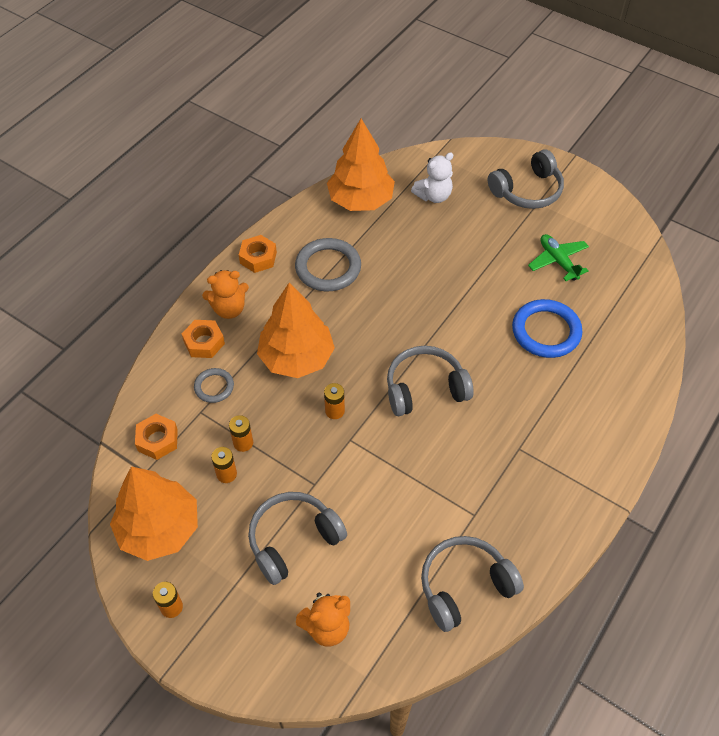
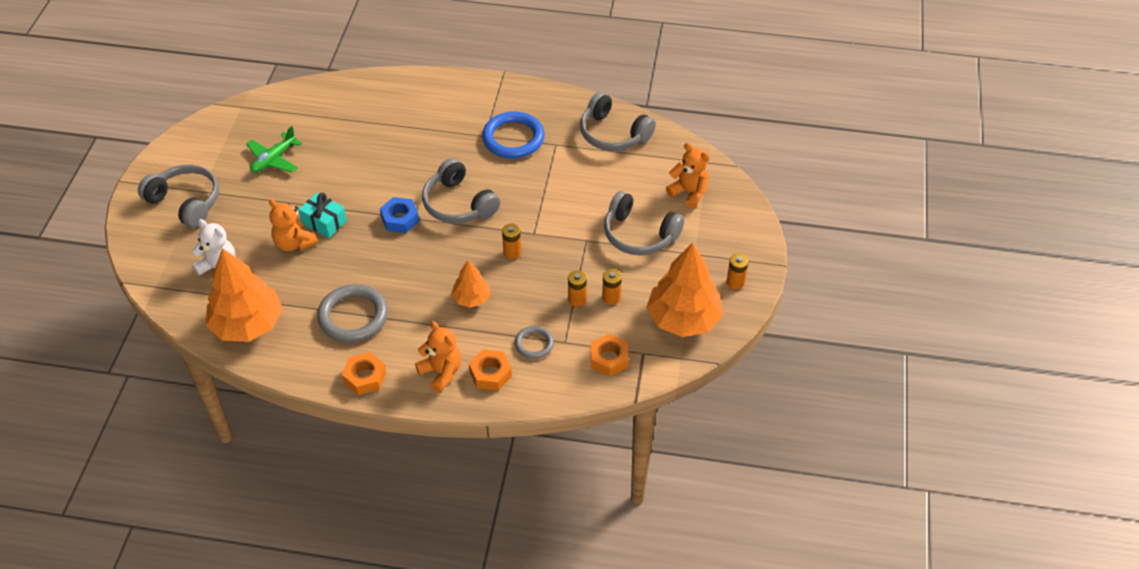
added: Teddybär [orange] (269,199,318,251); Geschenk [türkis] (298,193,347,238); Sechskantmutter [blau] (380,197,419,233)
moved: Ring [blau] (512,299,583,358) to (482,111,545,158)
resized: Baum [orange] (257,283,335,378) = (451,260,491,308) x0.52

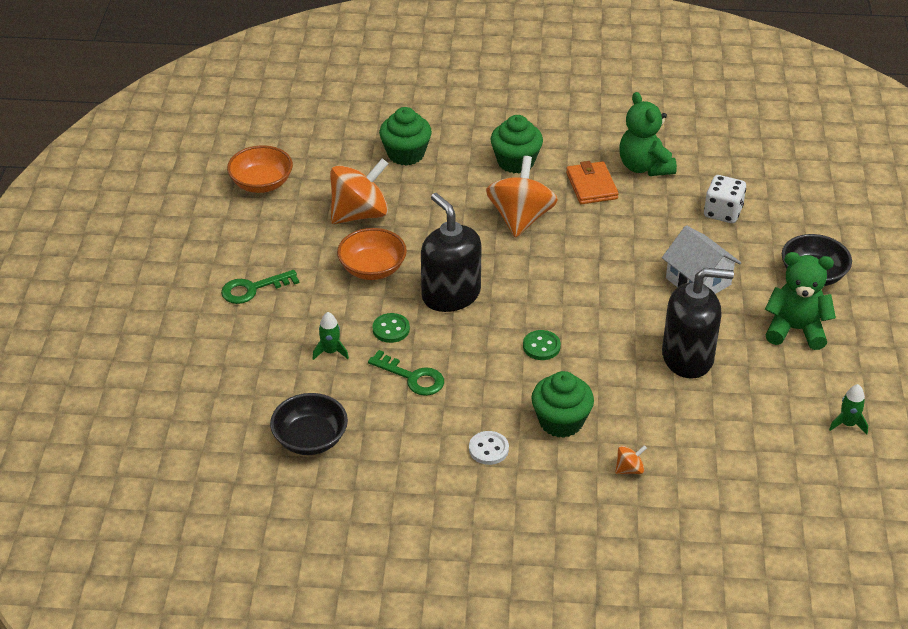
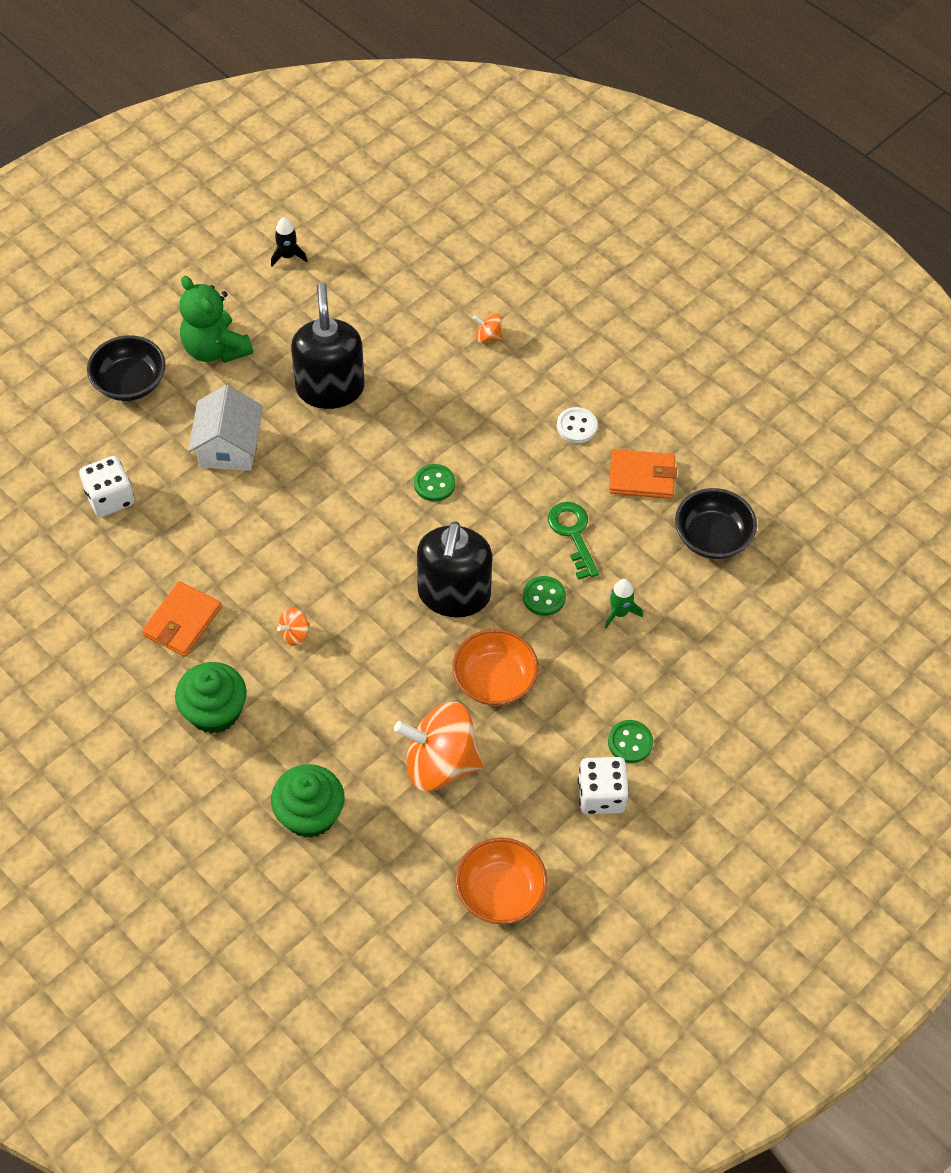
removed: Muffin [grün] (531,371,594,438); Teddybär [grün] (619,92,677,176)
added: Spielwürfel [weiß] (578,757,629,814); Geldbörse [orange] (609,449,677,499)
replaced: Schlüssel [grün] (221,270,299,304) to Knopf [grün] (608,720,653,763)
recoloured: Rakete [grün] (829,384,868,434) to Rakete [schwarz] (271,217,307,267)
turned: Seifenspender [schwarz] (662,268,734,379) = (291,282,365,409) 45 degrees clockwise
resized: Kreisel [orange] (486,156,558,238) = (277,608,310,646) x0.42

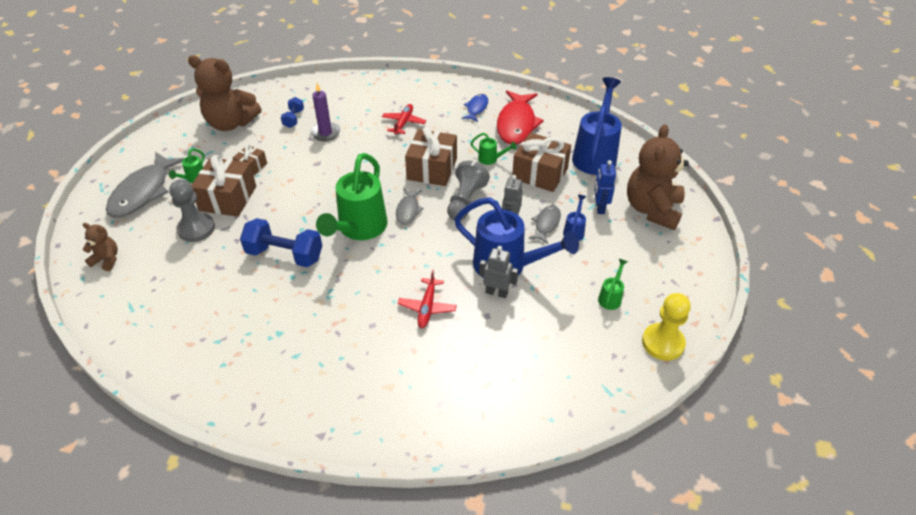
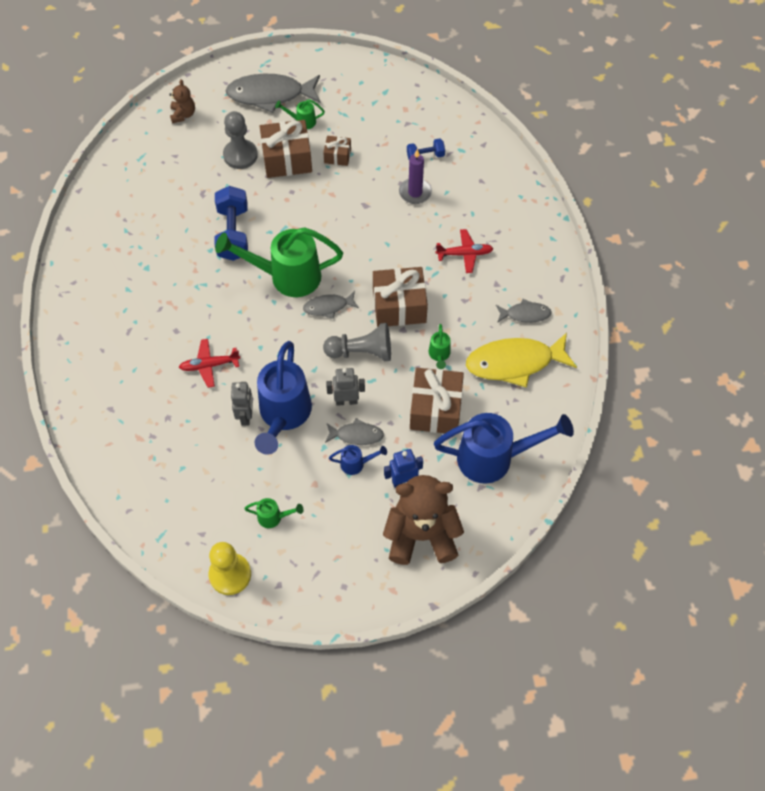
removed: Teddybär [braun] (188,55,261,131)
recoloured: Fisch [blau] (462,94,488,122) to Fisch [grau] (496,299,552,323); Fisch [rot] (497,91,544,144) to Fisch [gelb] (466,333,577,388)

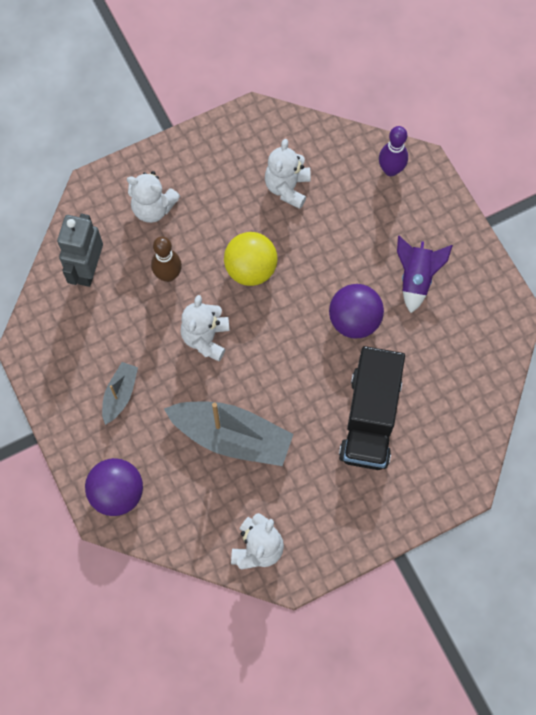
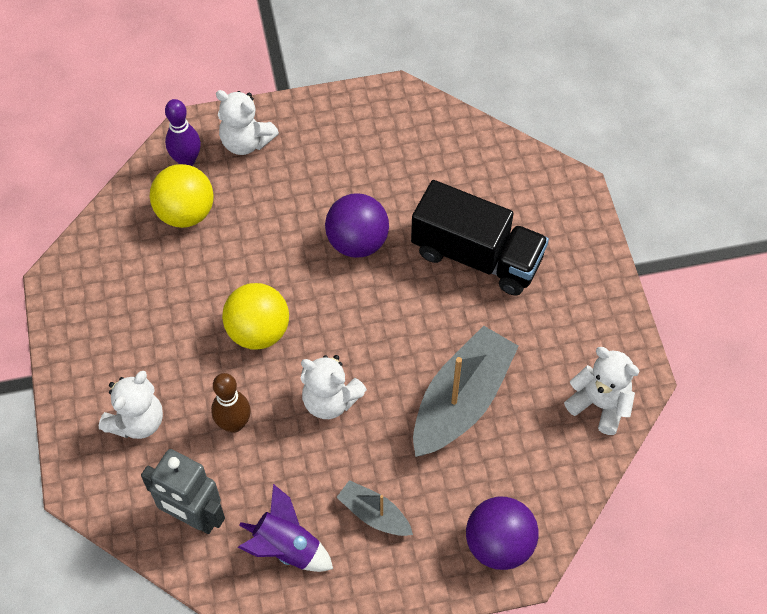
added: Ball [gelb] (150,164,214,228)
moved: Teddybär [weiß] (265,139,311,209) to (216,90,279,155); Rakete [lila] (397,236,453,313) to (238,484,333,572)

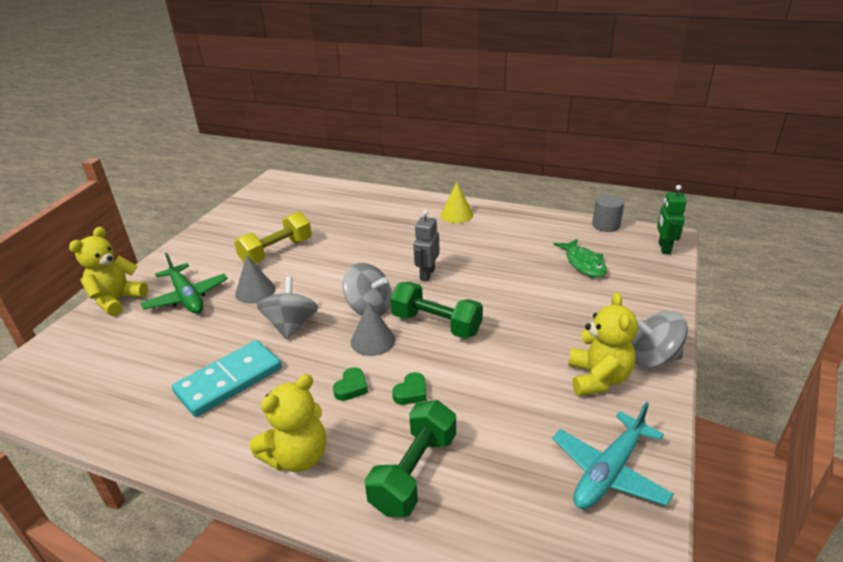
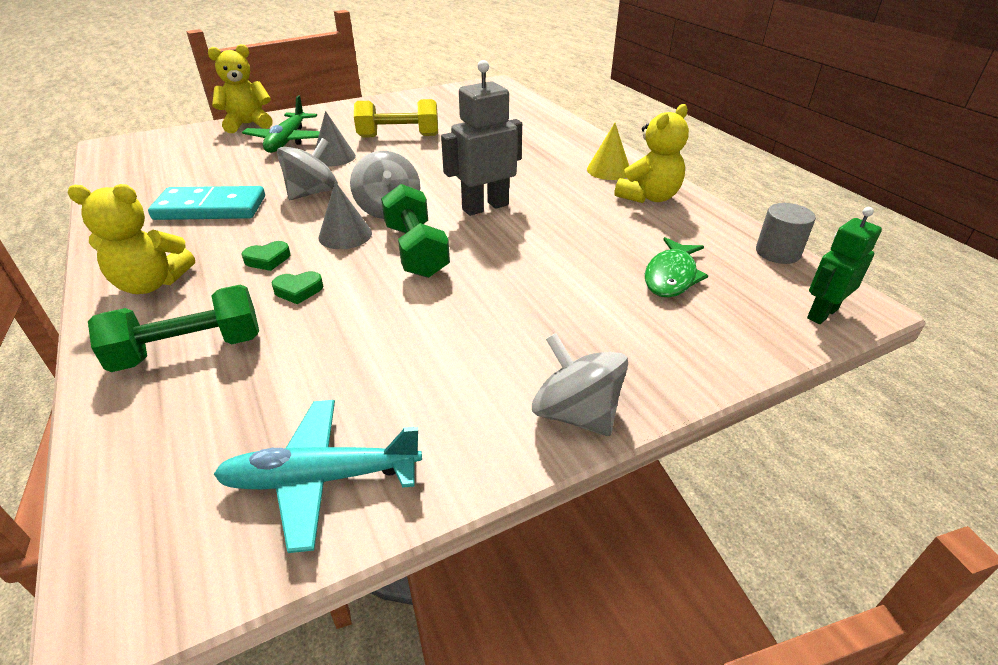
moved: Teddybär [gelb] (568,292,638,396) to (615,104,689,203)
resized: Roboter [grau] (413,210,439,281) = (441,60,522,216) x1.52

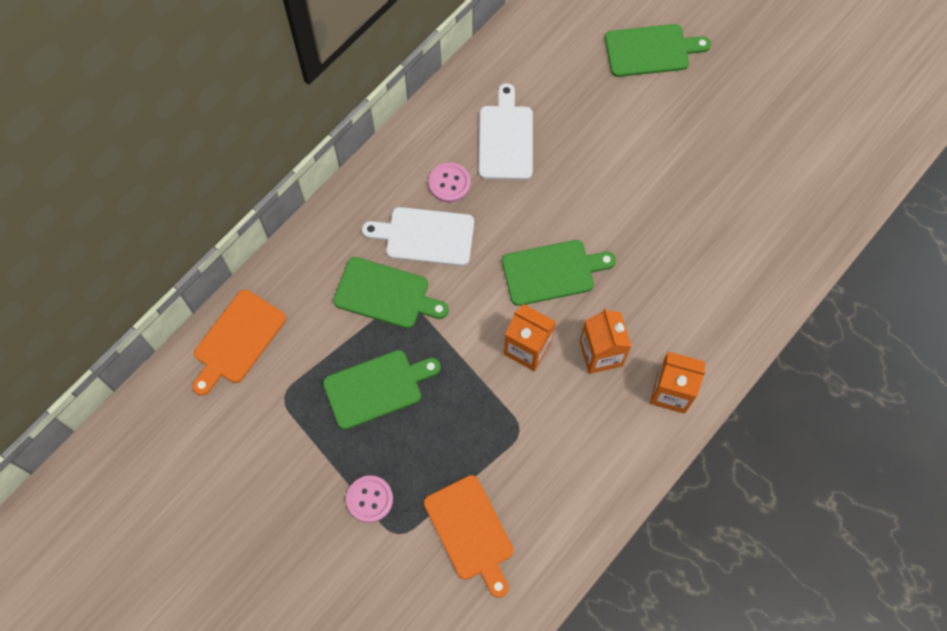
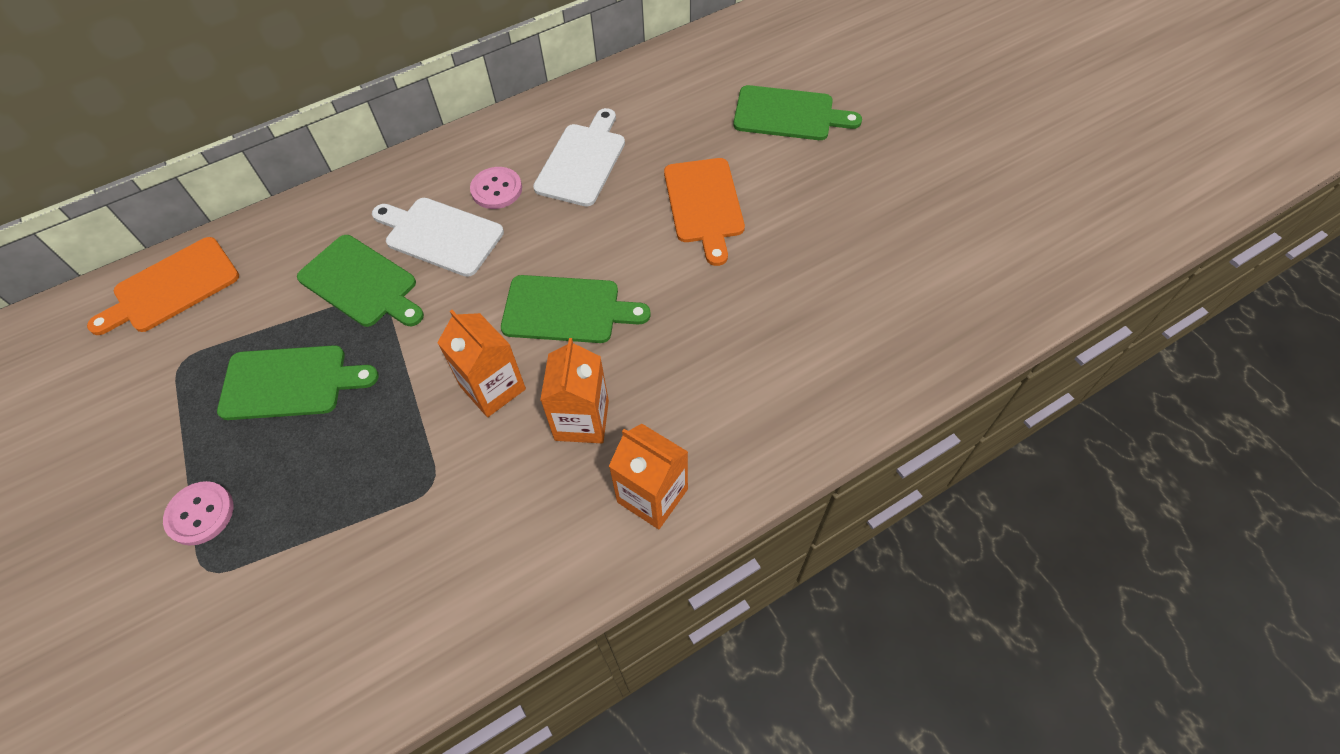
moved: Schneidebrett [orange] (424,475,514,598) to (664,158,745,266)

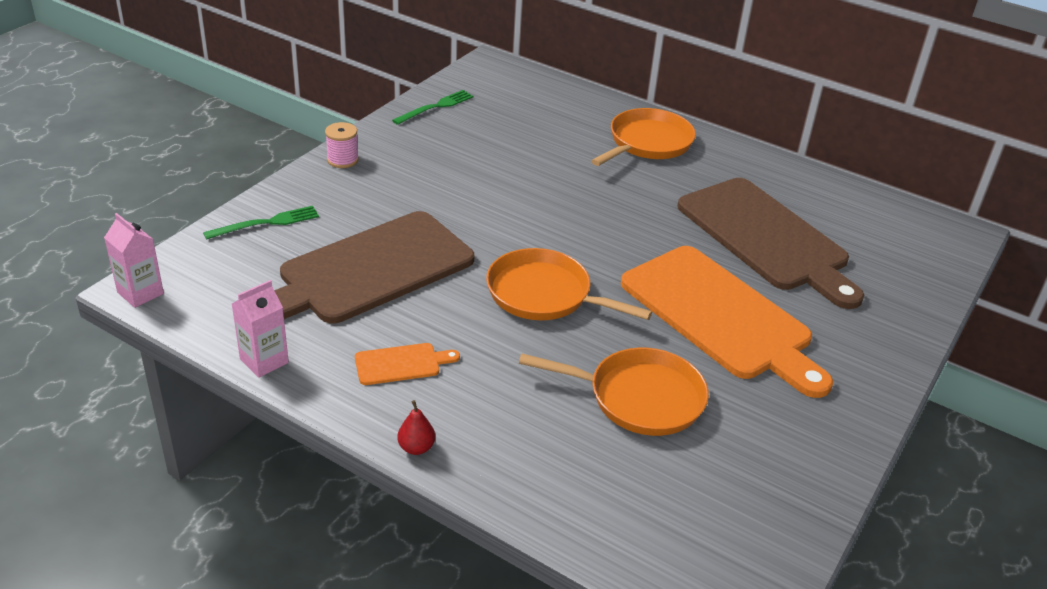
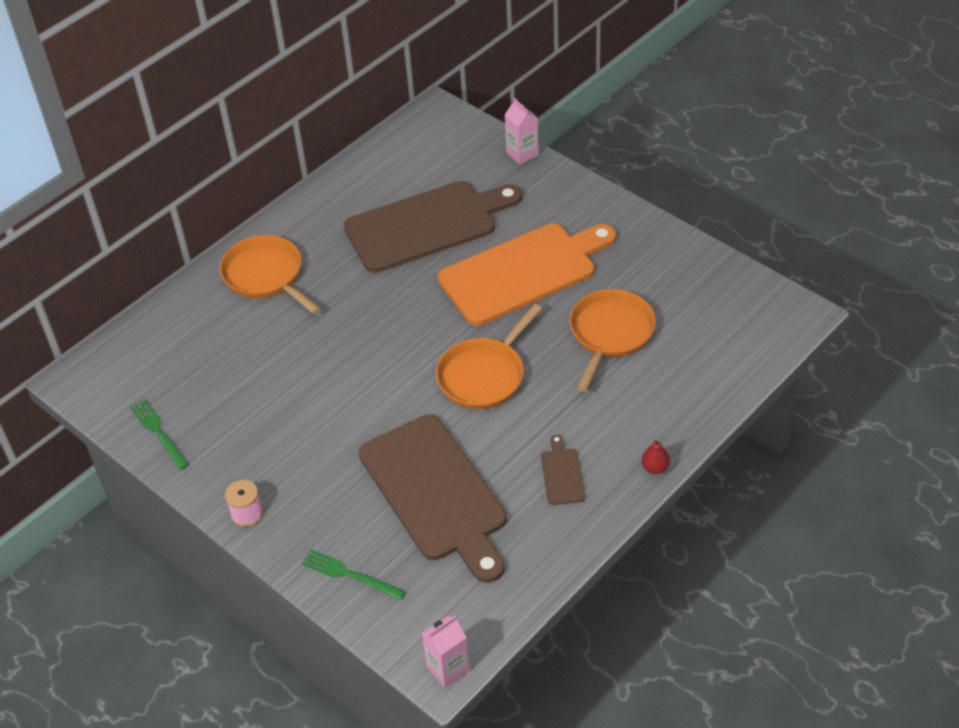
moved: Getränkekarton [rosa] (232,280,289,378) to (505,98,539,165)
recoloured: Schneidebrett [orange] (355,343,460,385) to Schneidebrett [braun] (541,435,585,505)
turned: Gabel [grün] (203,206,319,240) = (301,549,406,600) 45 degrees counterclockwise

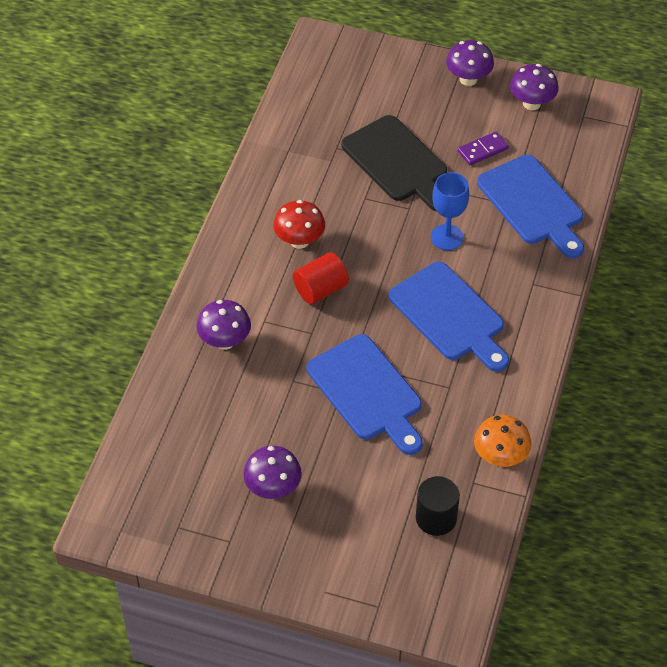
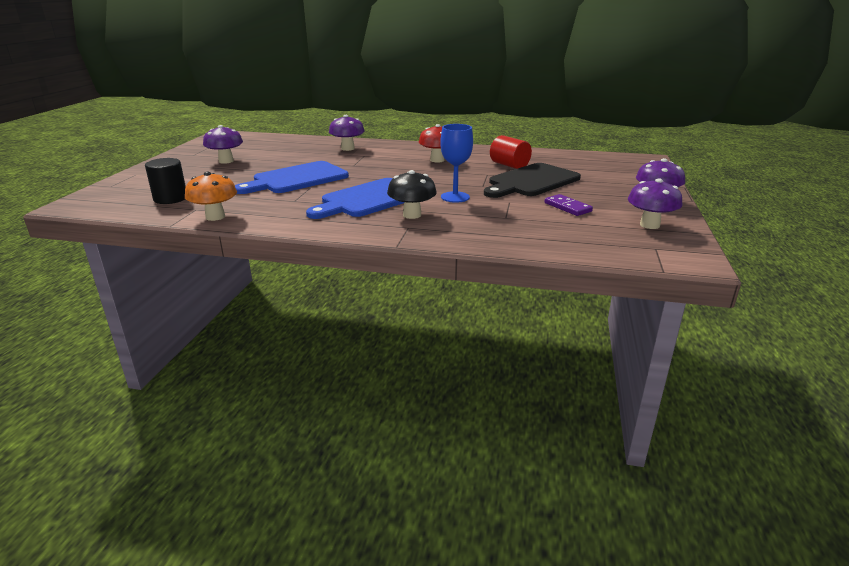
removed: Schneidebrett [blau] (477,155,584,258)
added: Pilz [schwarz] (387,170,437,219)
moved: Vollzylinder [rot] (293,252,349,304) to (490,135,532,169)

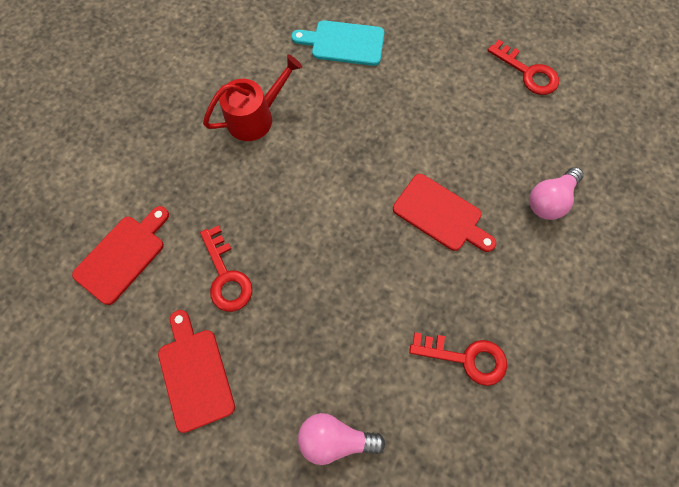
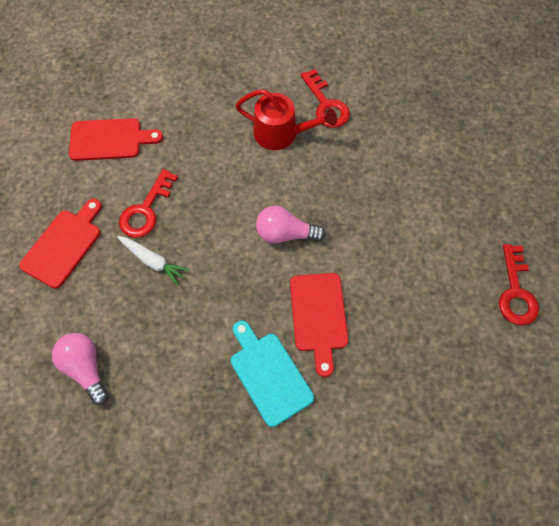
added: Karotte [weiß] (117,236,189,286)
moved: Schneidebrett [türkis] (292,20,384,66) to (231,320,314,427); Schlüssel [rot] (409,332,507,386) to (301,69,350,128); Glühbirne [rosa] (529,167,584,220) to (256,206,326,244)

